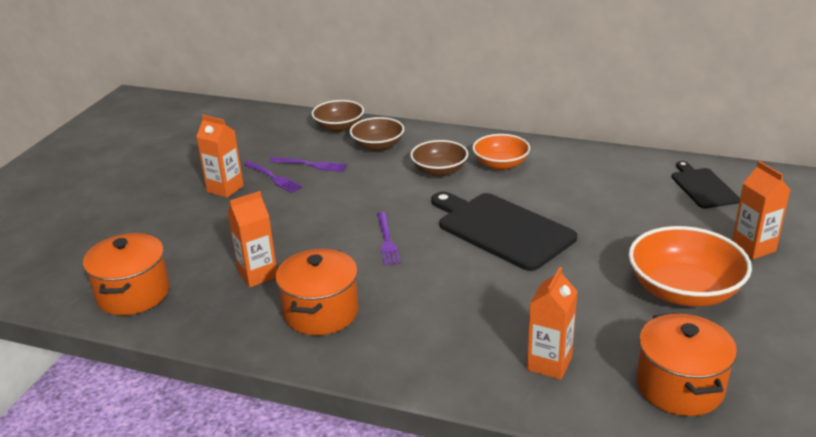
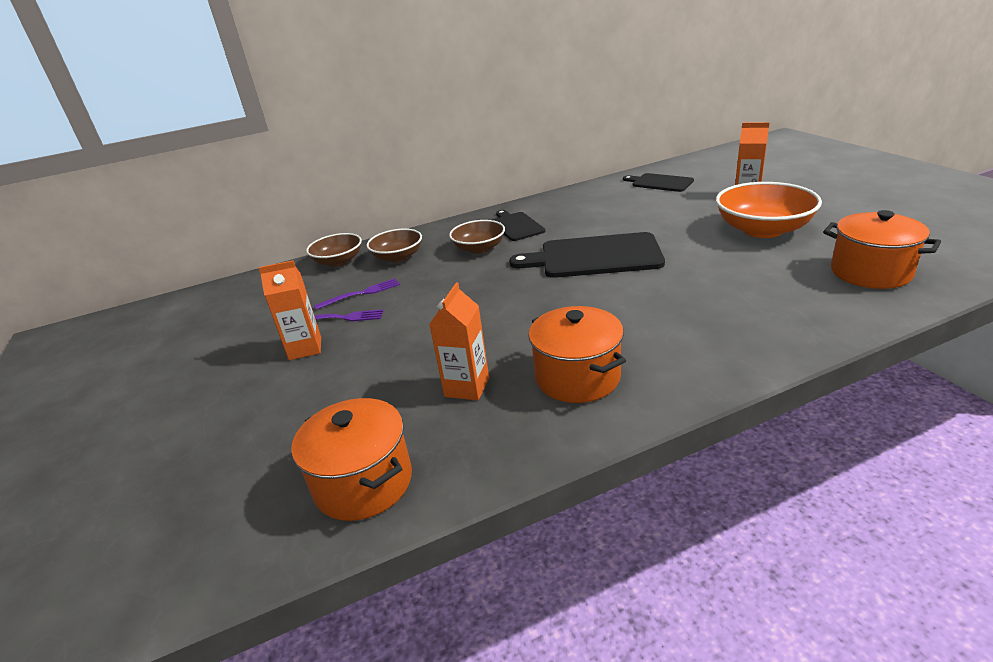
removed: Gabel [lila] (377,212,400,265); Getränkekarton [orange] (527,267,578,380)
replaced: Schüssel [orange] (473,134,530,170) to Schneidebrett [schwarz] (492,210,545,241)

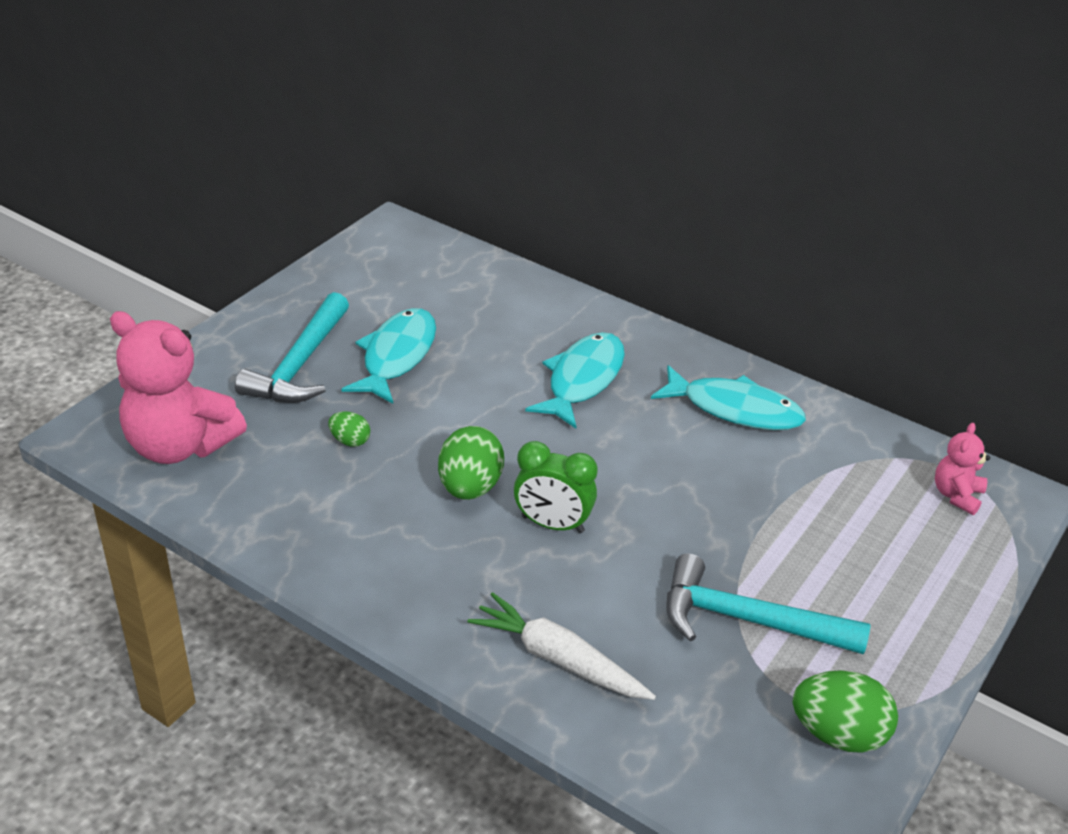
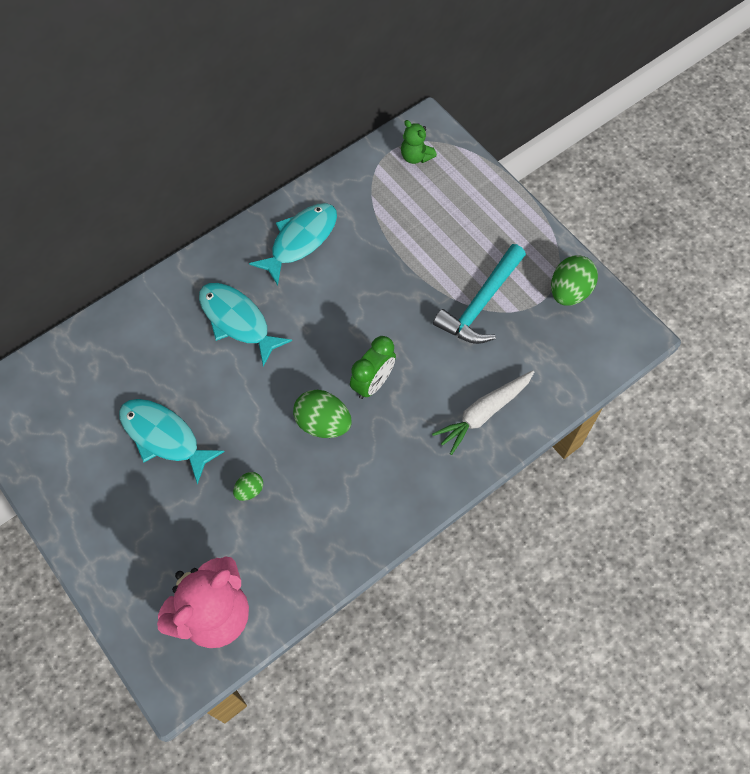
removed: Hammer [türkis] (235,292,349,403)
recoloured: Teddybär [rosa] (935,423,990,515) to Teddybär [grün] (401,120,437,164)

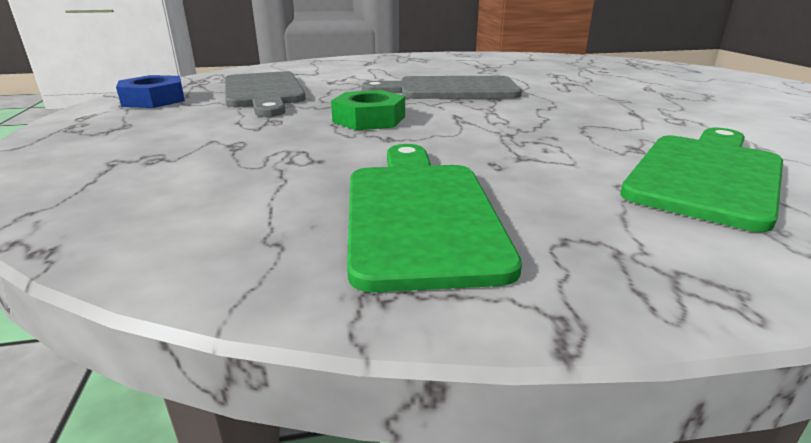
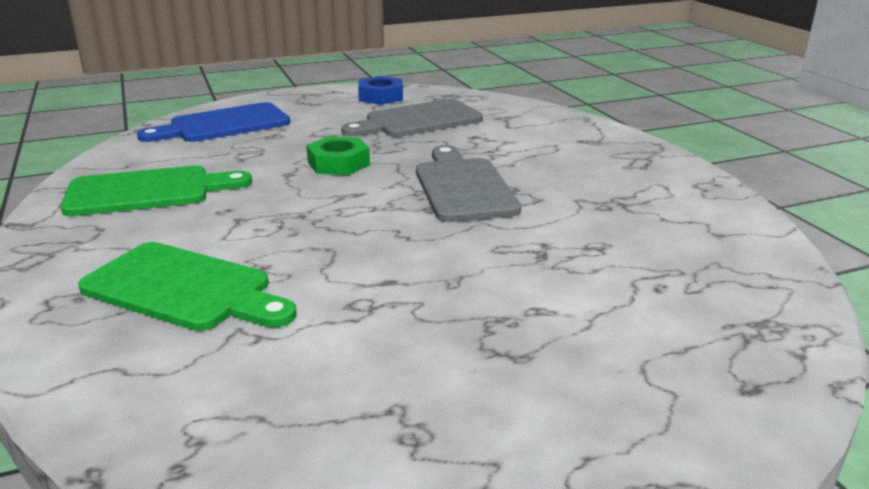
added: Schneidebrett [blau] (137,102,290,142)

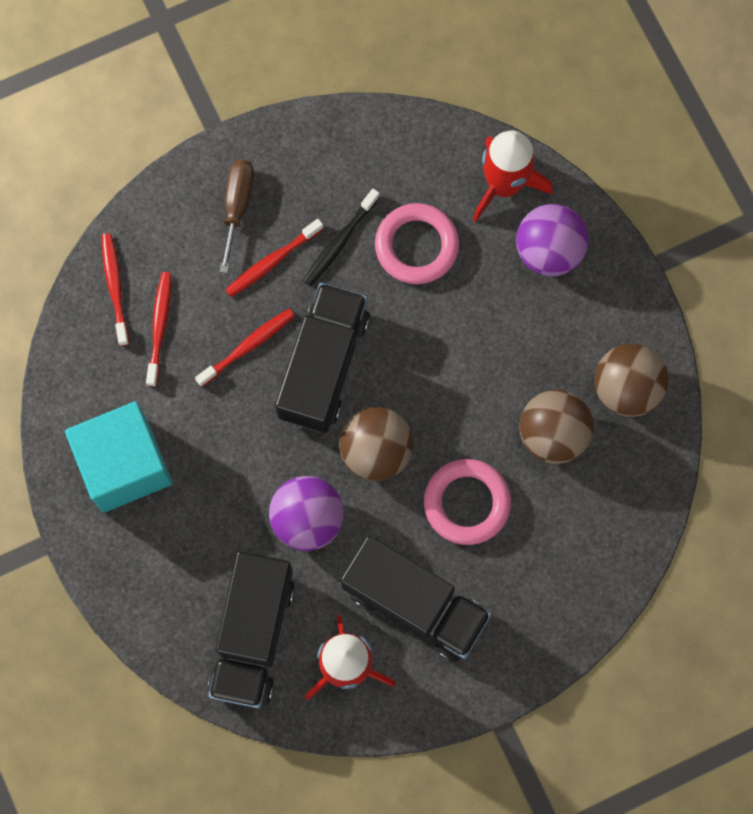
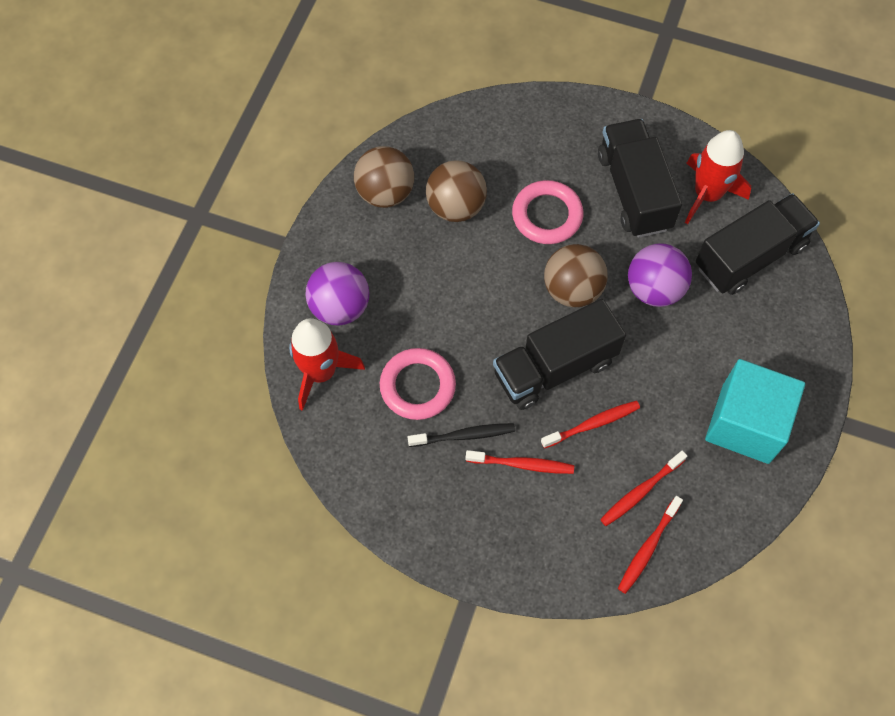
removed: Schraubenzieher [braun] (220,160,254,273)
turned: Zahnbürste [rot] (195,309,295,387) = (541,401,640,448) 150 degrees clockwise

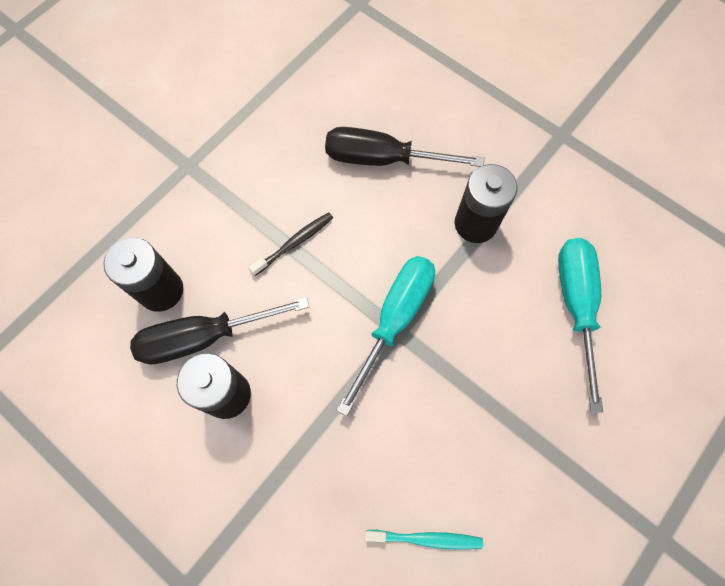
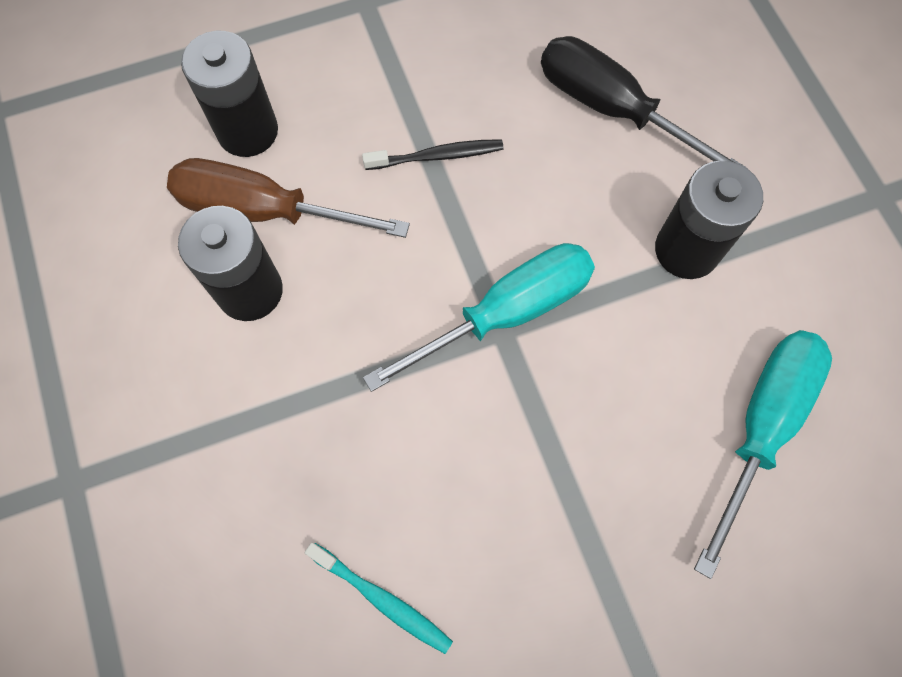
recoloured: Schraubenzieher [schwarz] (130,297,309,365) to Schraubenzieher [braun] (167,158,410,238)

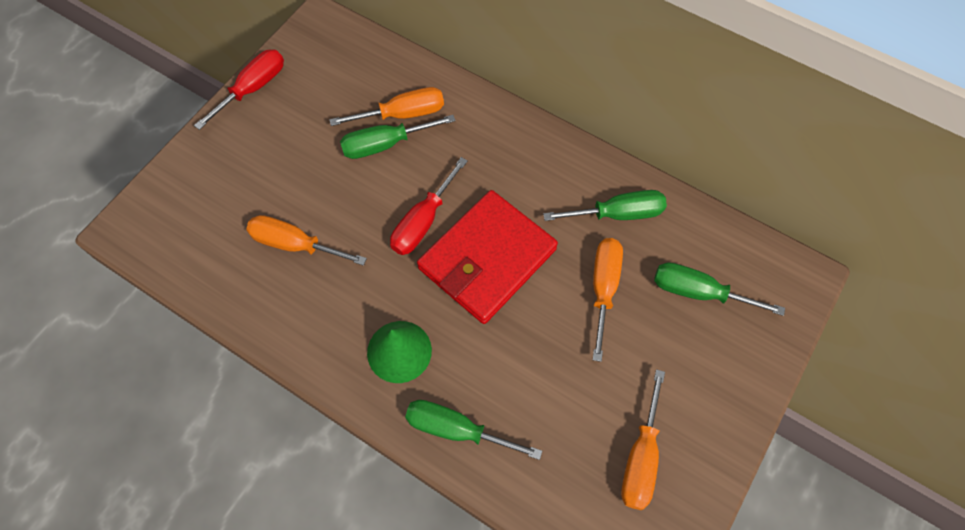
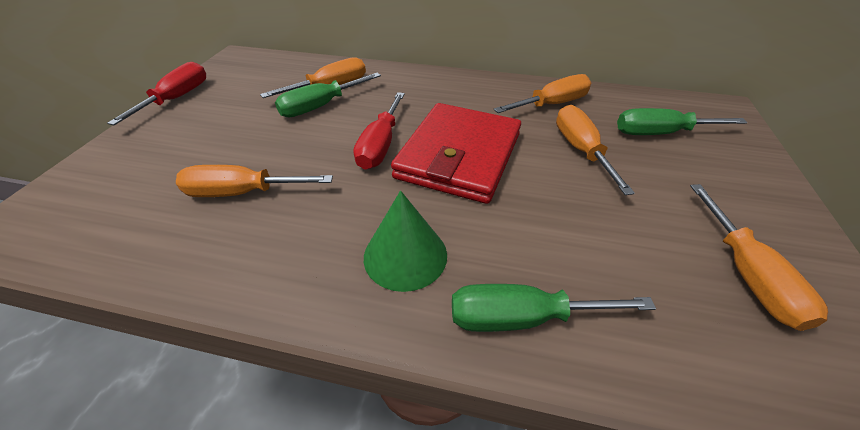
recoloured: Schraubenzieher [grün] (543,190,667,221) to Schraubenzieher [orange] (494,74,591,113)

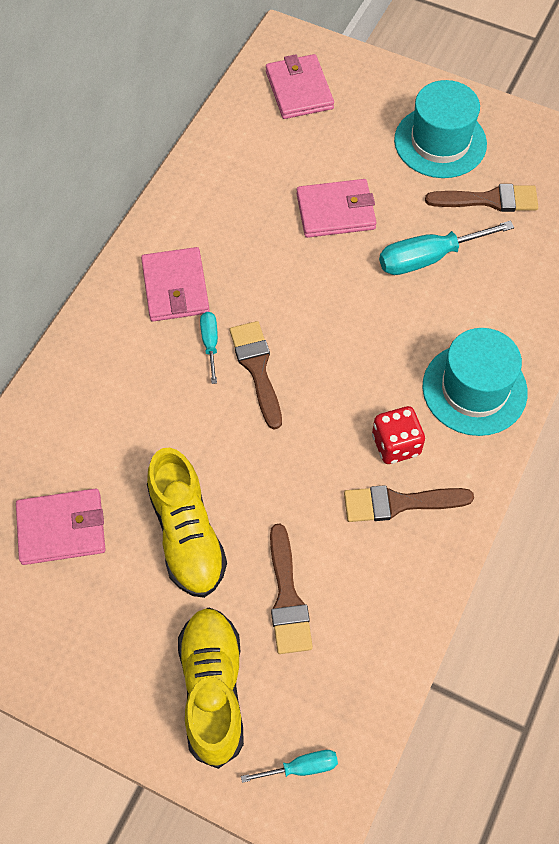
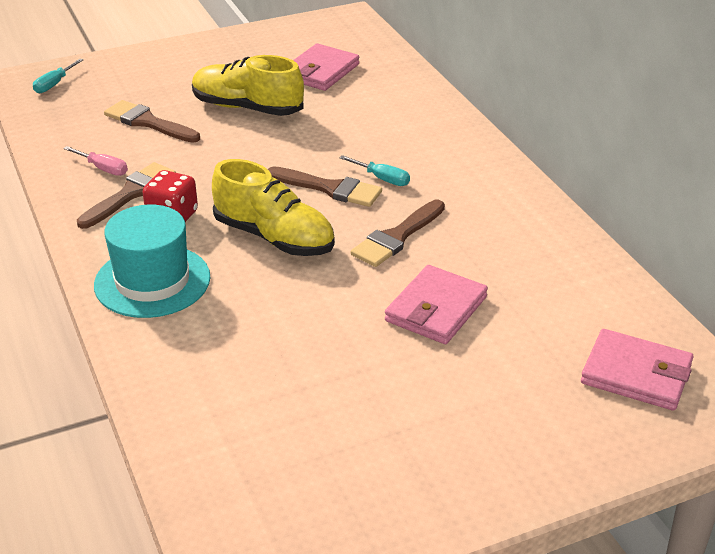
removed: Geldbörse [rosa] (141,247,210,321); Schraubenzieher [türkis] (379,221,514,275); Hut [türkis] (394,80,487,178)
added: Schraubenzieher [rosa] (63,146,128,176)
moved: Schuh [gelb] (178,607,244,769) to (212,159,335,256); Pinsel [braun] (425,184,538,212) to (351,200,445,267)

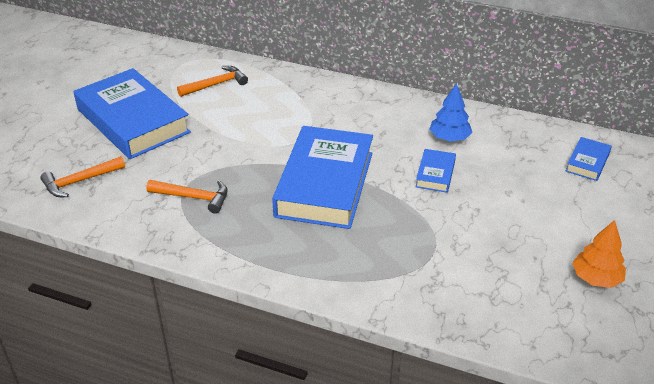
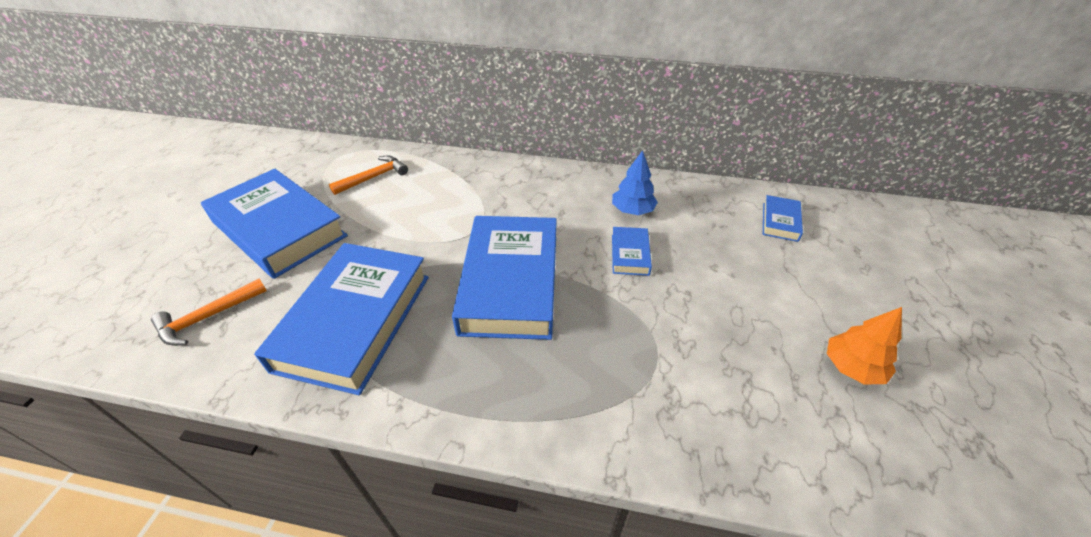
replaced: Hammer [orange] (146,180,228,214) to Buch [blau] (254,243,429,395)

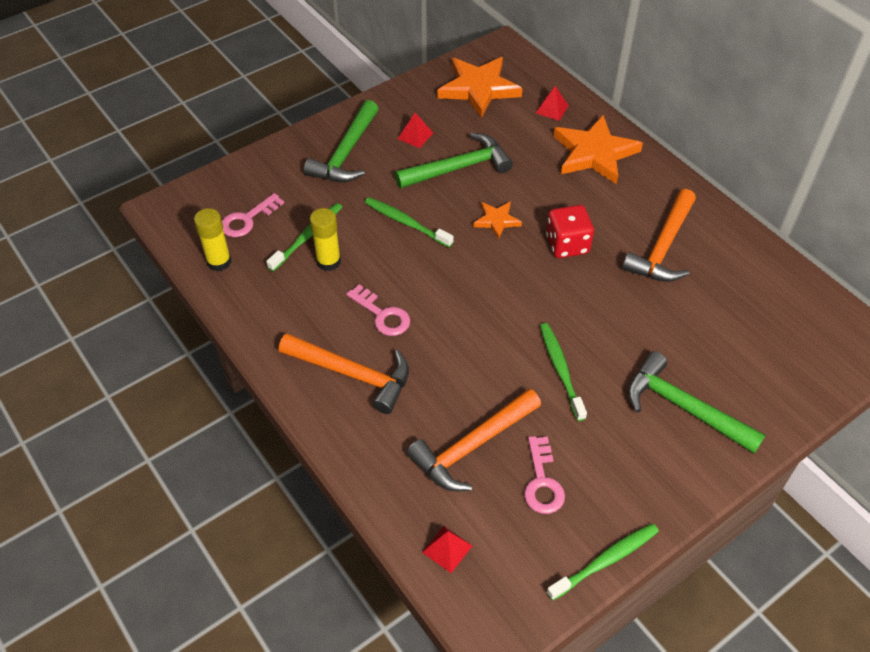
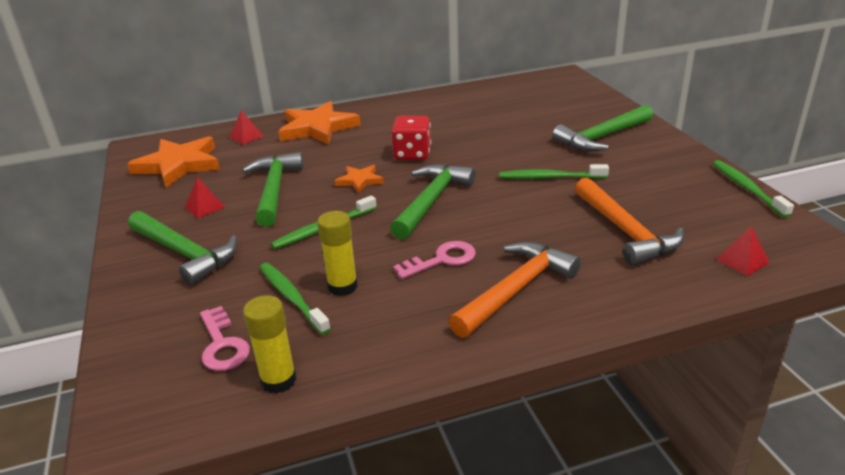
removed: Schlüssel [rosa] (524,436,565,514); Hammer [orange] (622,189,696,282)
added: Hammer [grün] (390,164,476,240)

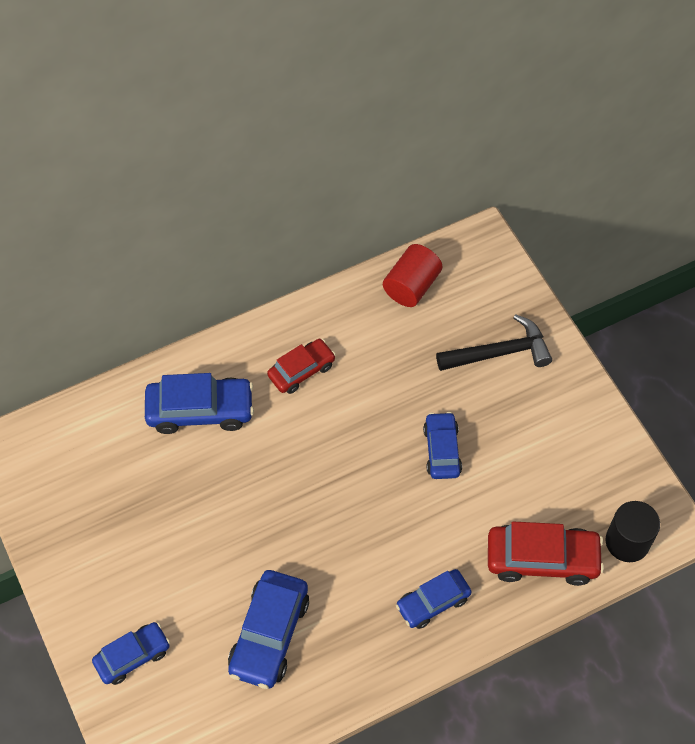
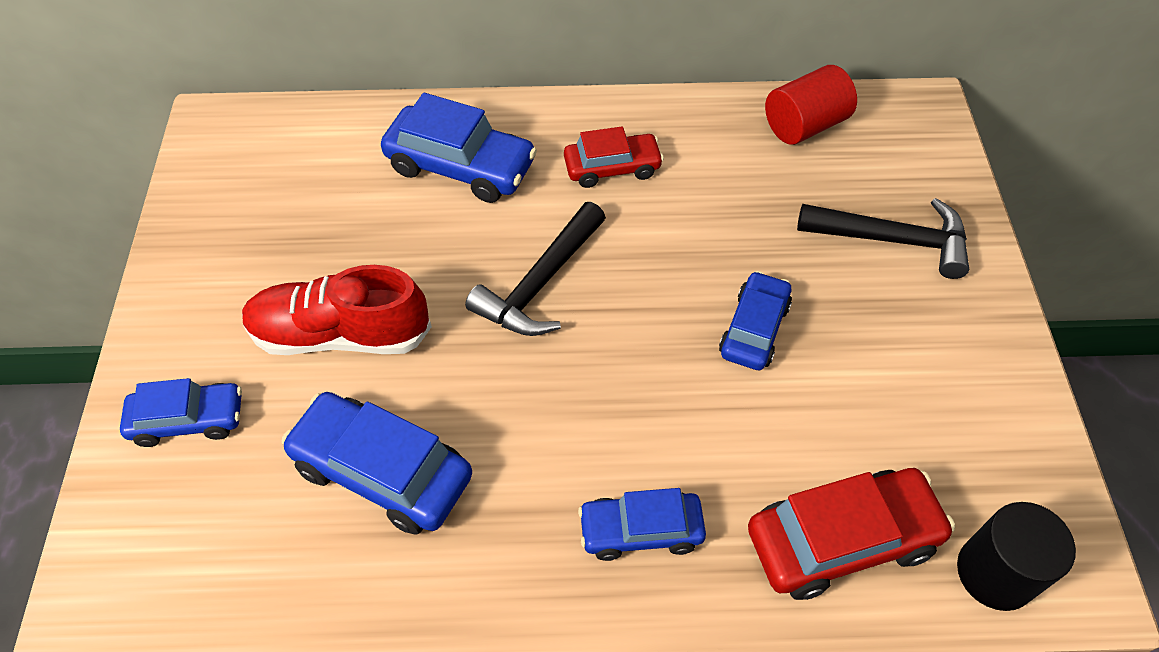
added: Schuh [rot] (242,265,432,355); Hammer [schwarz] (465,202,606,336)
turned: Auto [blau] (228,570,309,689) = (282,392,472,535) 75 degrees clockwise; Auto [rot] (488,521,604,586) = (748,468,955,600) 45 degrees counterclockwise

